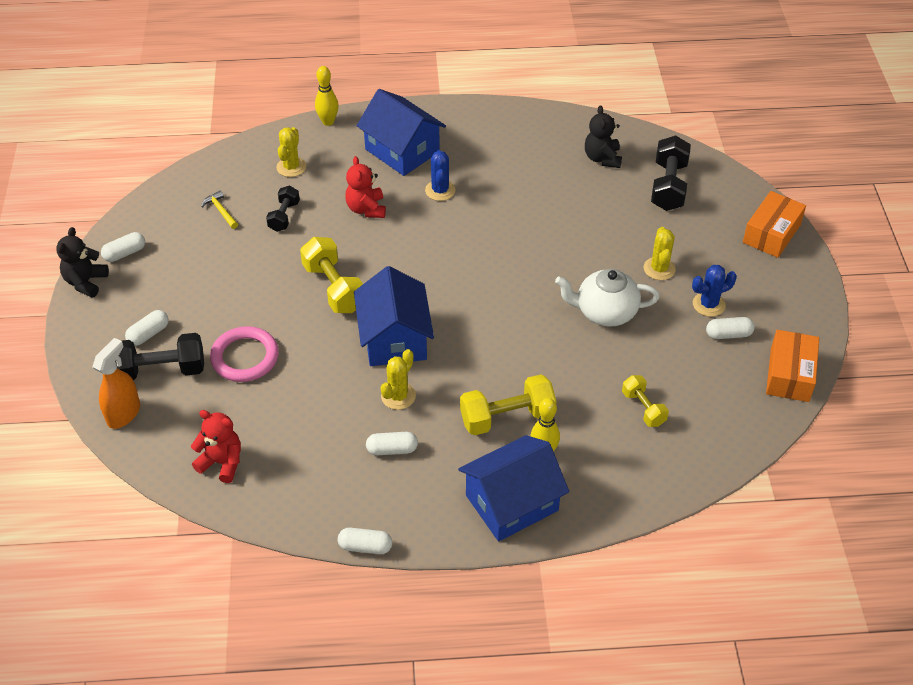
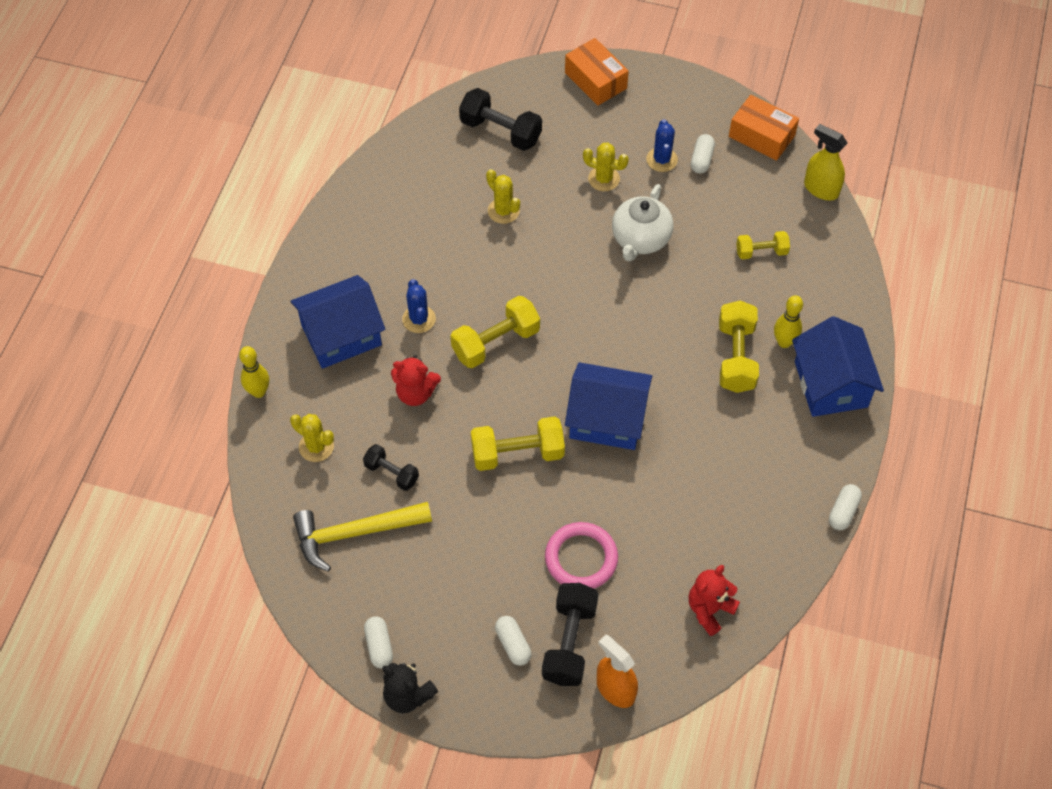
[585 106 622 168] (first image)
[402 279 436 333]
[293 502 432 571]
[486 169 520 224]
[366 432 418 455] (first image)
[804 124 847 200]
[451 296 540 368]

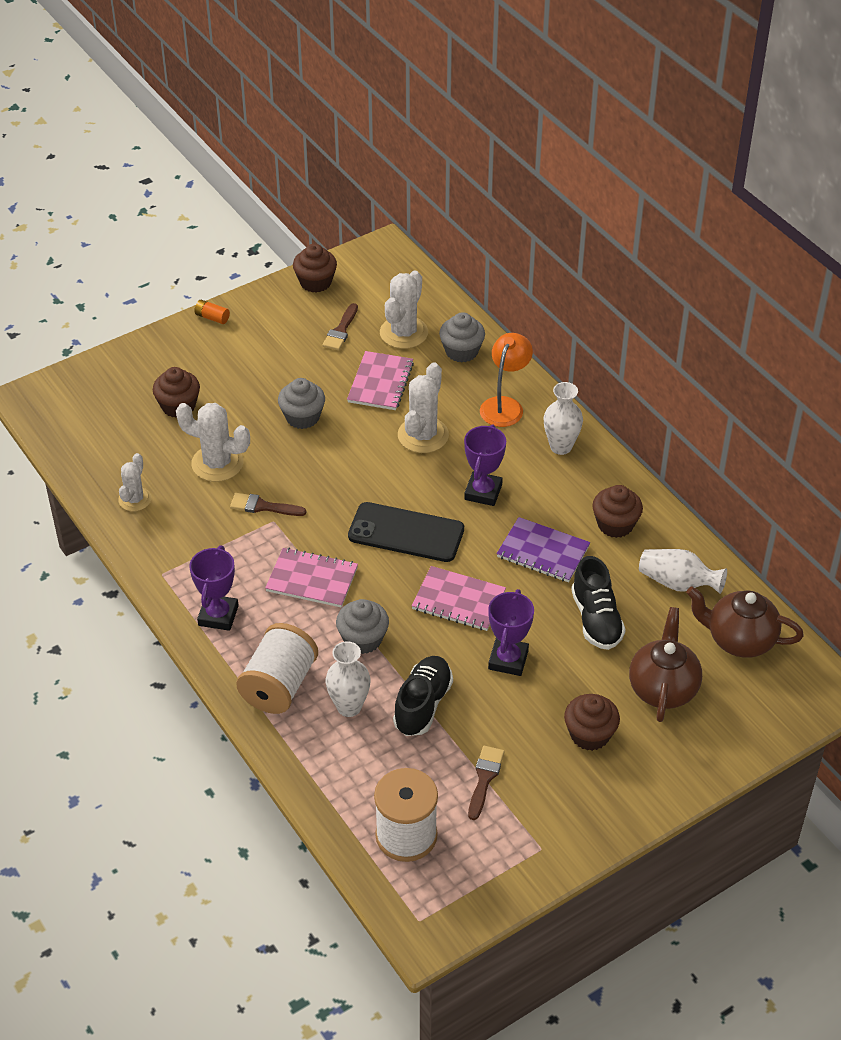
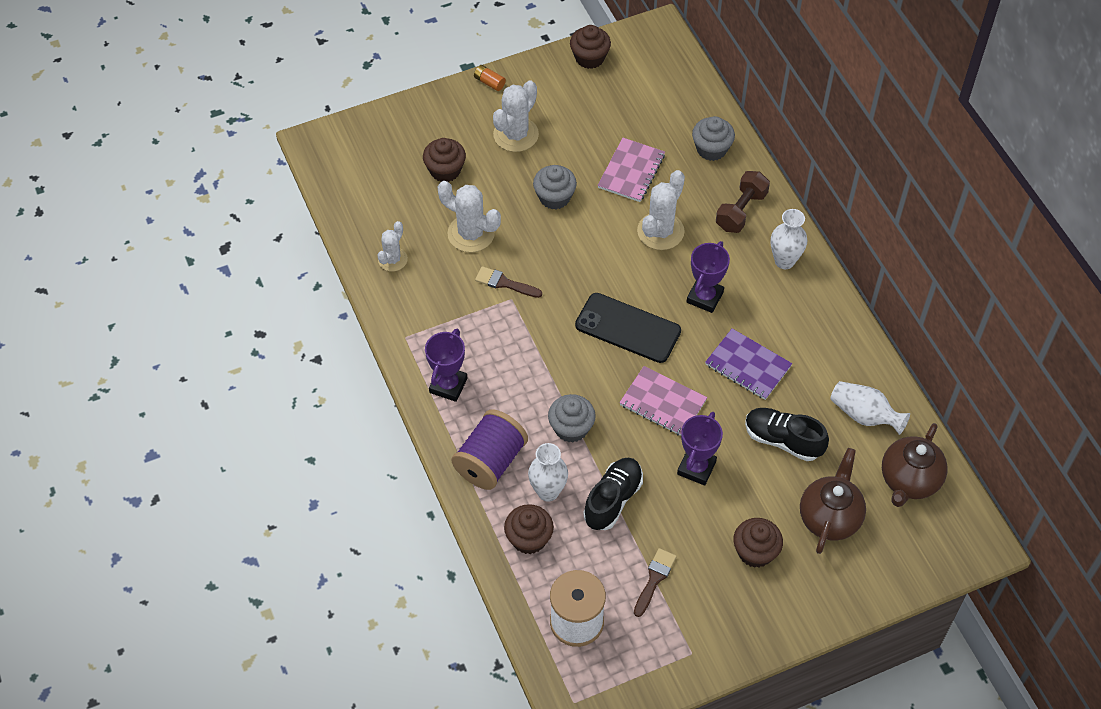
[493 81 539 152]
[322 303 358 350] (first image)
[716 171 770 233]
[504 504 554 554]
[265 548 358 608] (first image)
[745 408 829 461]
[882 423 948 507]
[451 409 528 490]

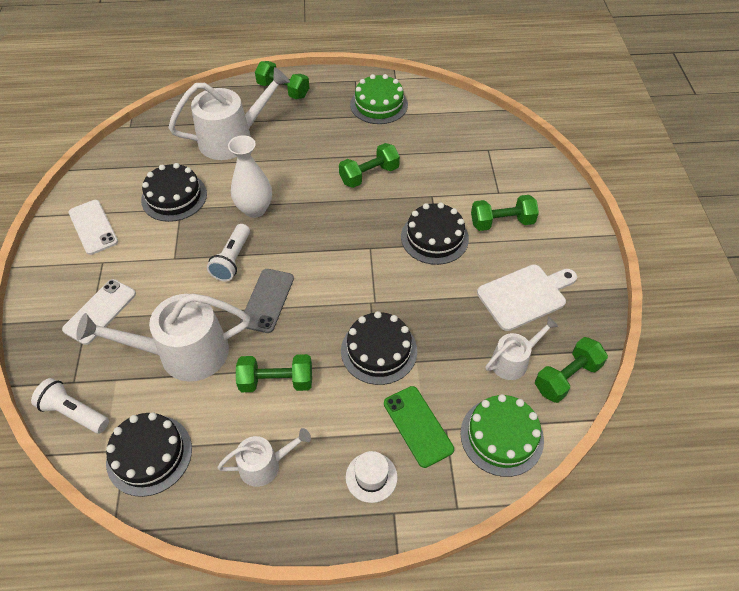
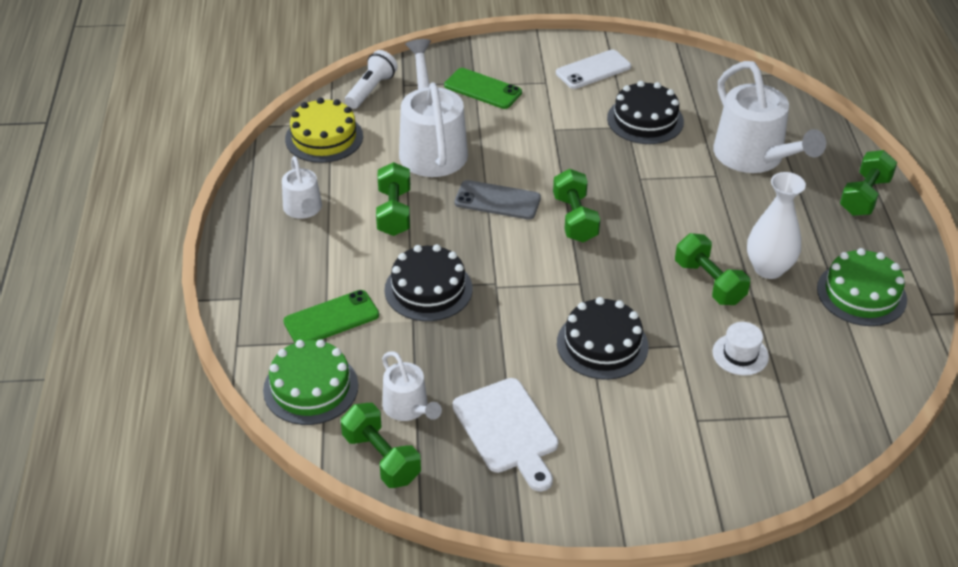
[747 172 806 279]
[553 169 600 243]
[207 224 250 282] (first image)
[444 68 522 109]
[285 98 363 163]
[712 322 769 376]

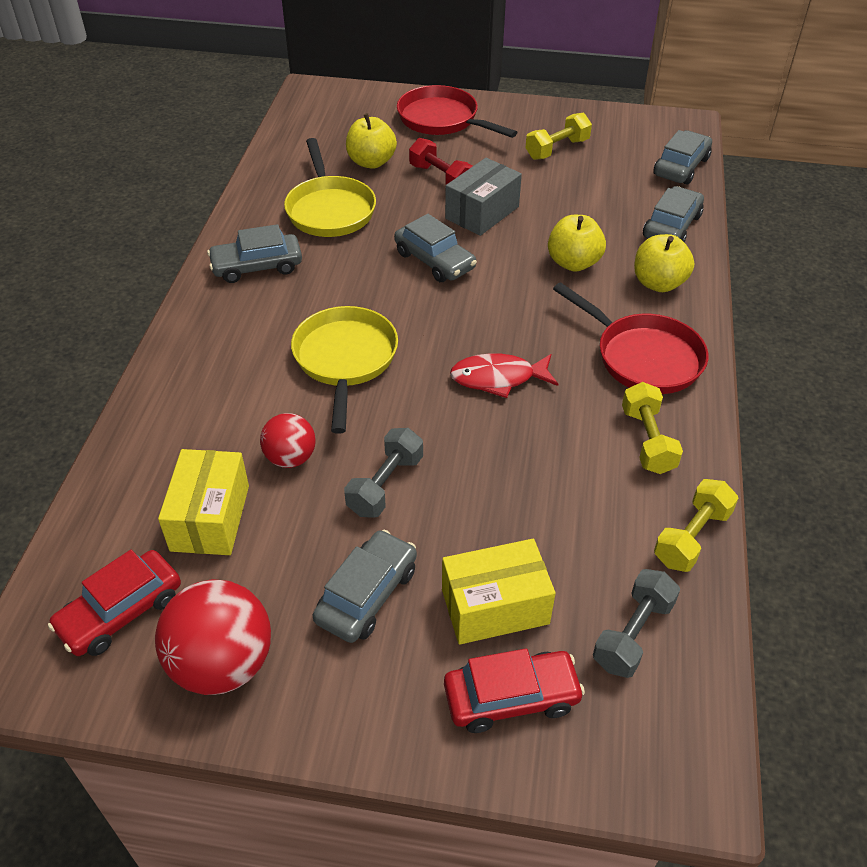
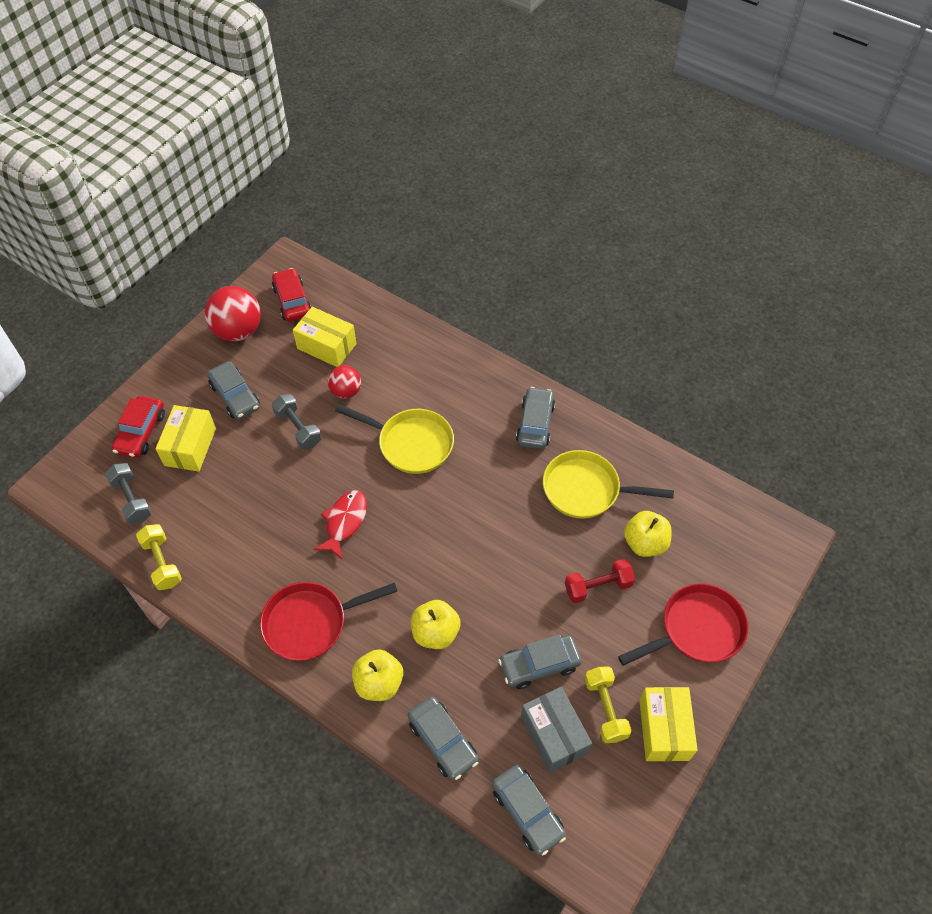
[521 687 592 773]
[498 635 582 689]
[622 382 683 474] (first image)
[639 687 697 761]

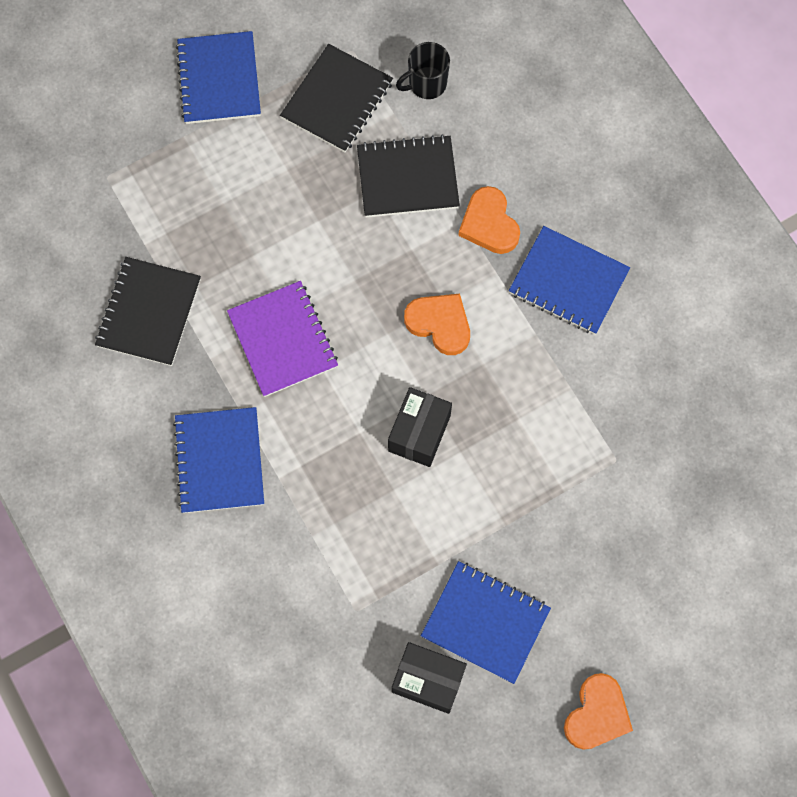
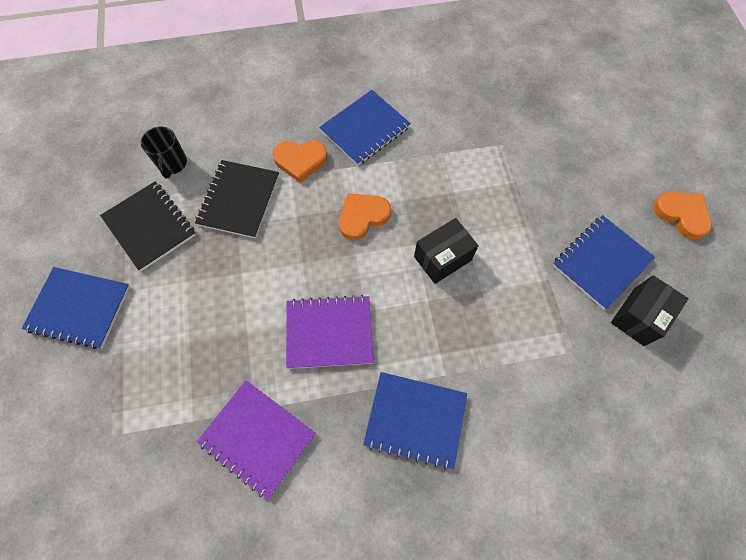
[197 380 315 500]
[414 218 479 284]

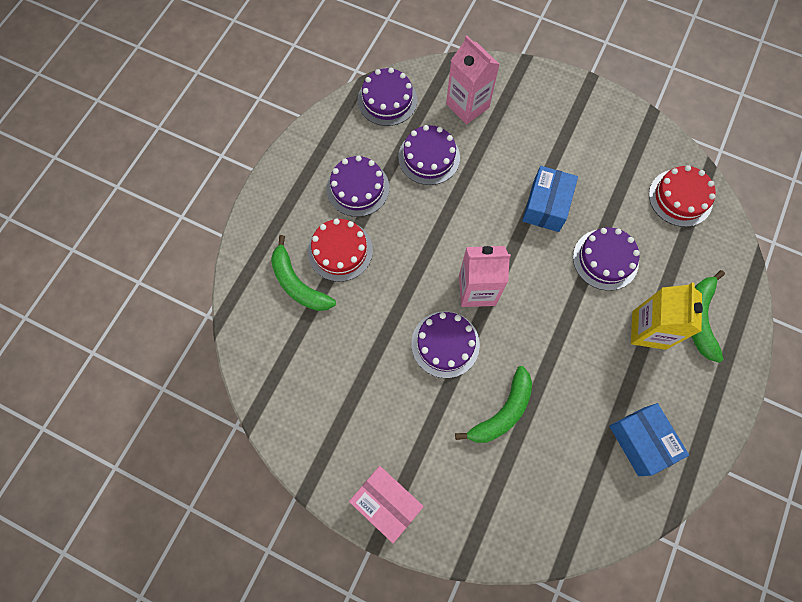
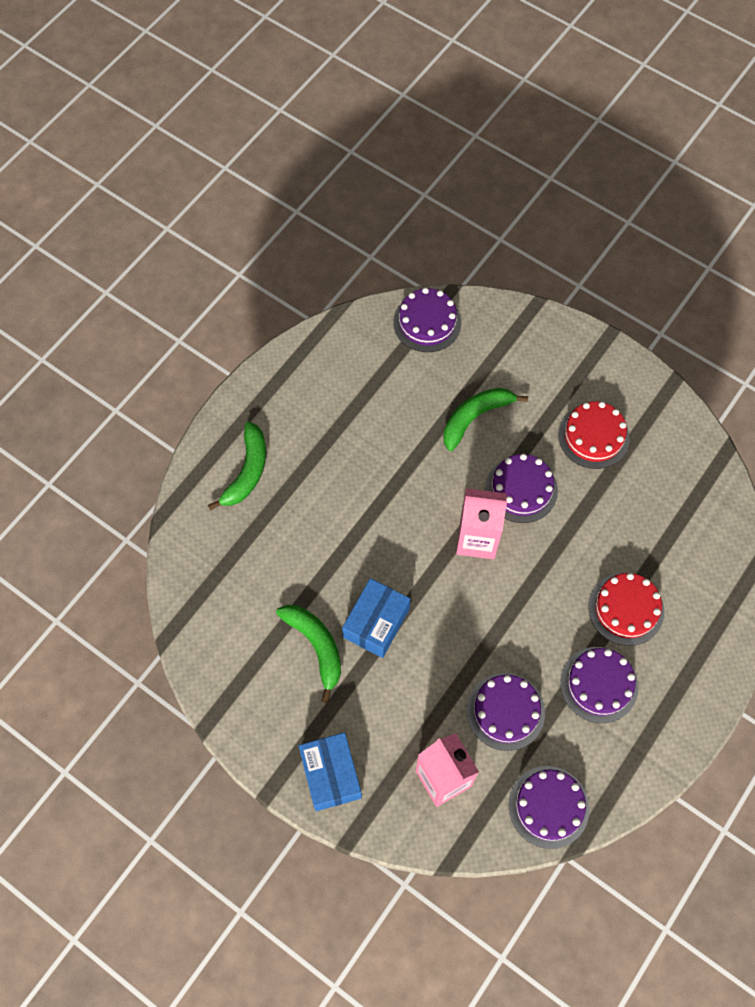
[558 401 630 469]
[393 288 461 352]
[276 605 341 703]
[631 282 703 350] (first image)
[299 732 362 811]
[349 466 424 543] (first image)

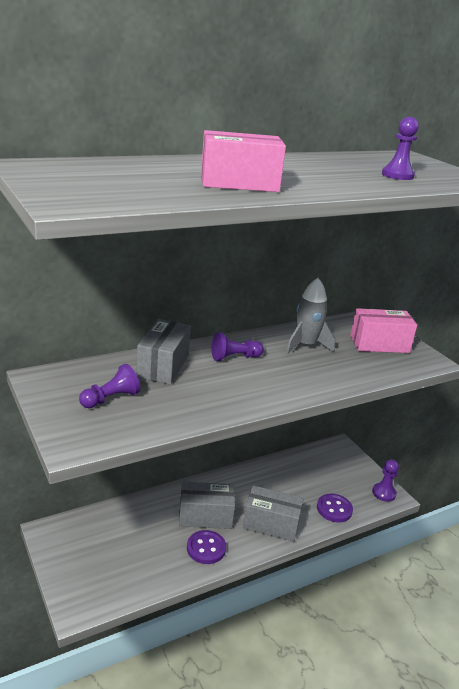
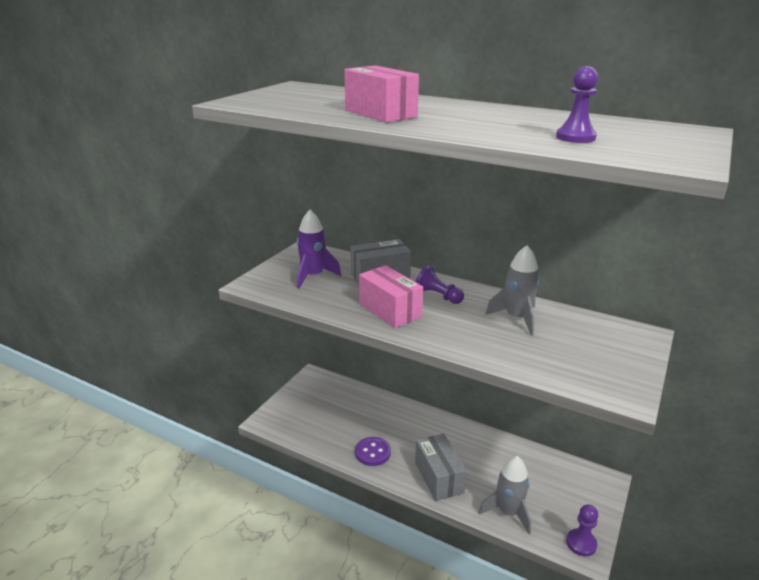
[359 265 423 328]
[297 210 341 288]
[179 482 235 529] (first image)
[479 456 531 534]

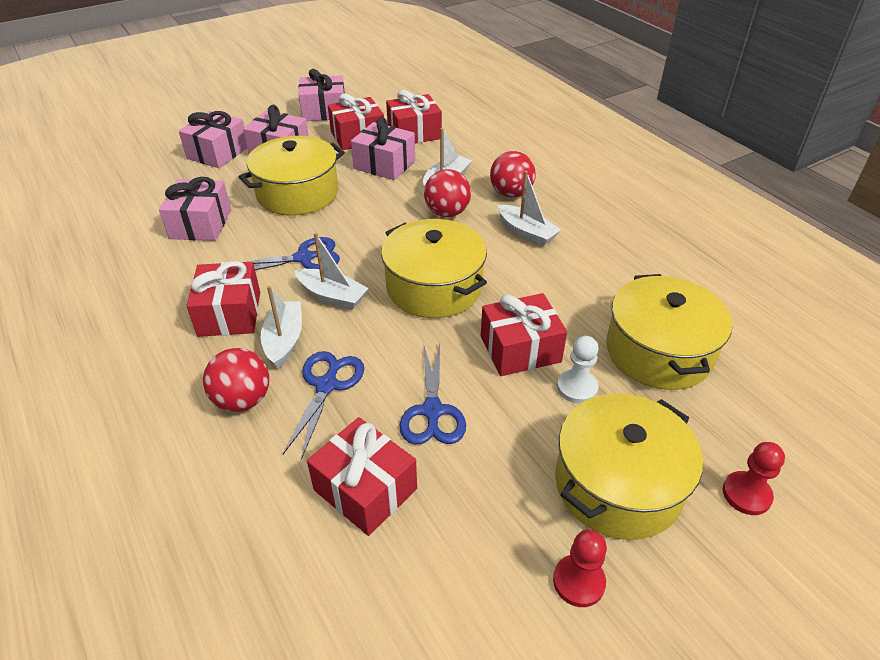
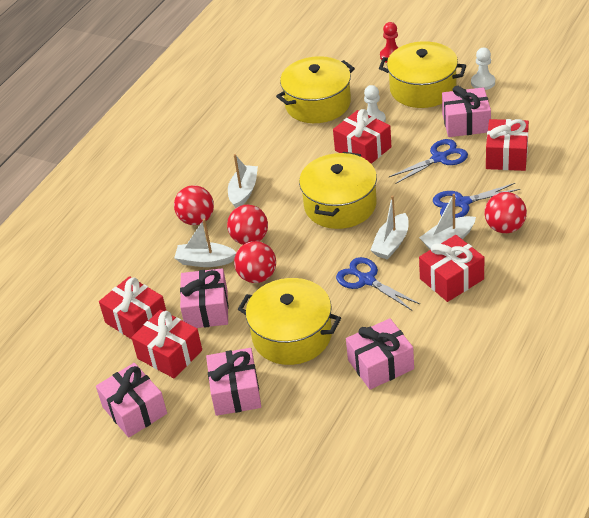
[442 86 491 137]
[371 195 409 260]
[471 48 495 90]
[234 241 276 283]

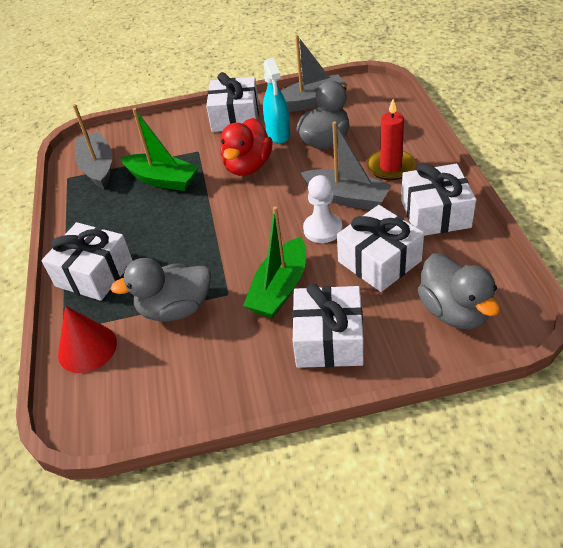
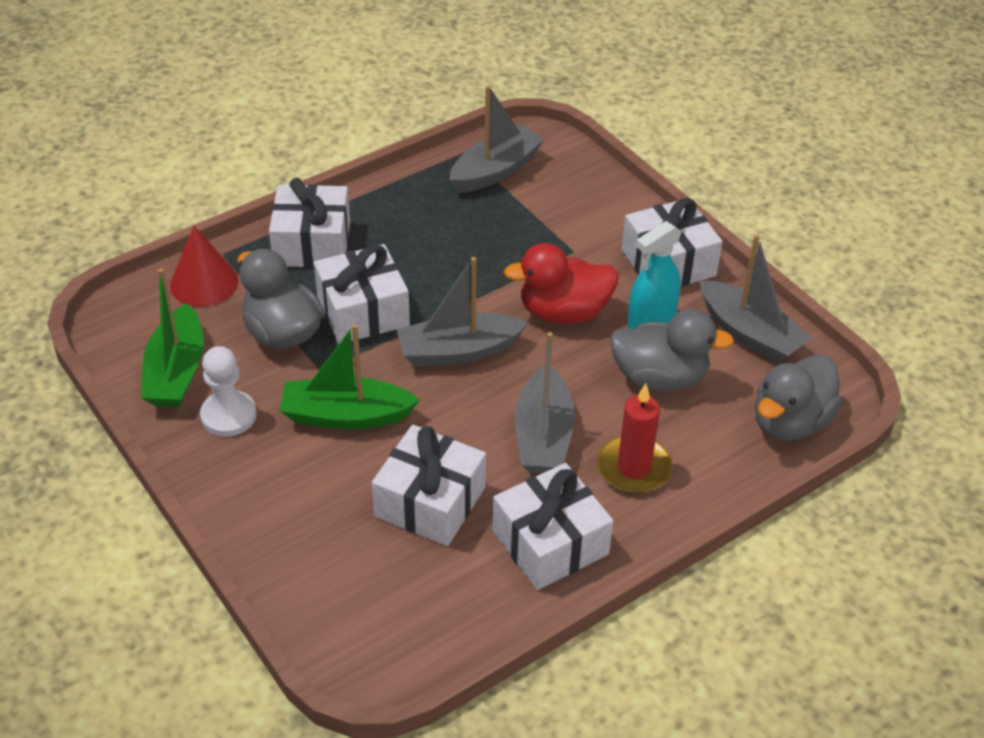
[141 268 204 407]
[200 346 257 437]
[755 354 843 441]
[314 244 410 344]
[397 257 528 367]

